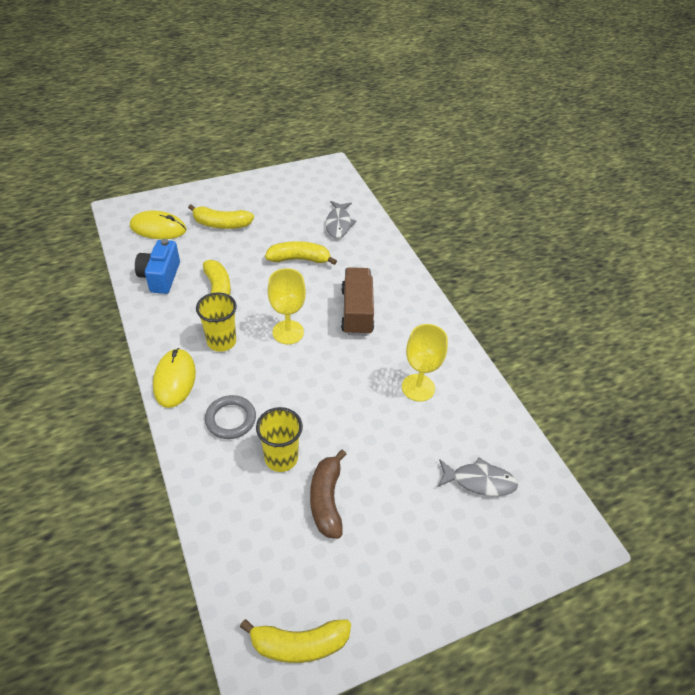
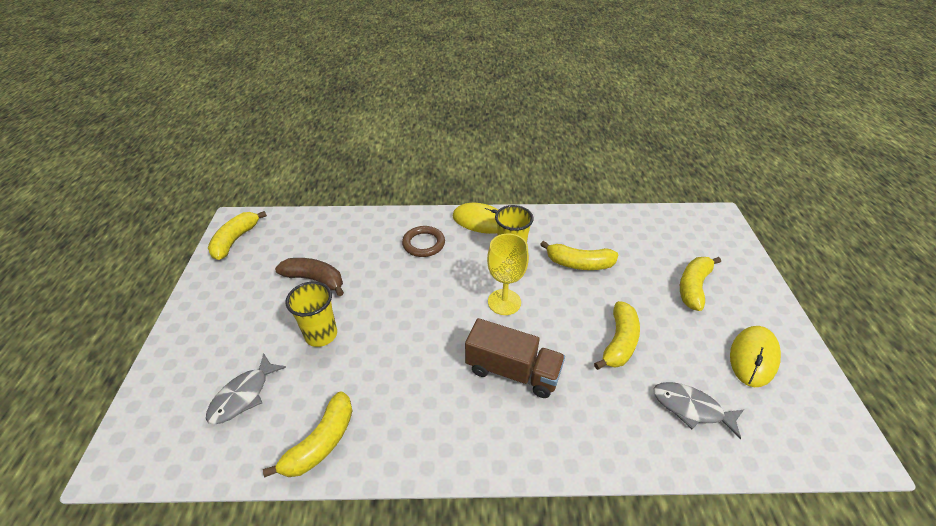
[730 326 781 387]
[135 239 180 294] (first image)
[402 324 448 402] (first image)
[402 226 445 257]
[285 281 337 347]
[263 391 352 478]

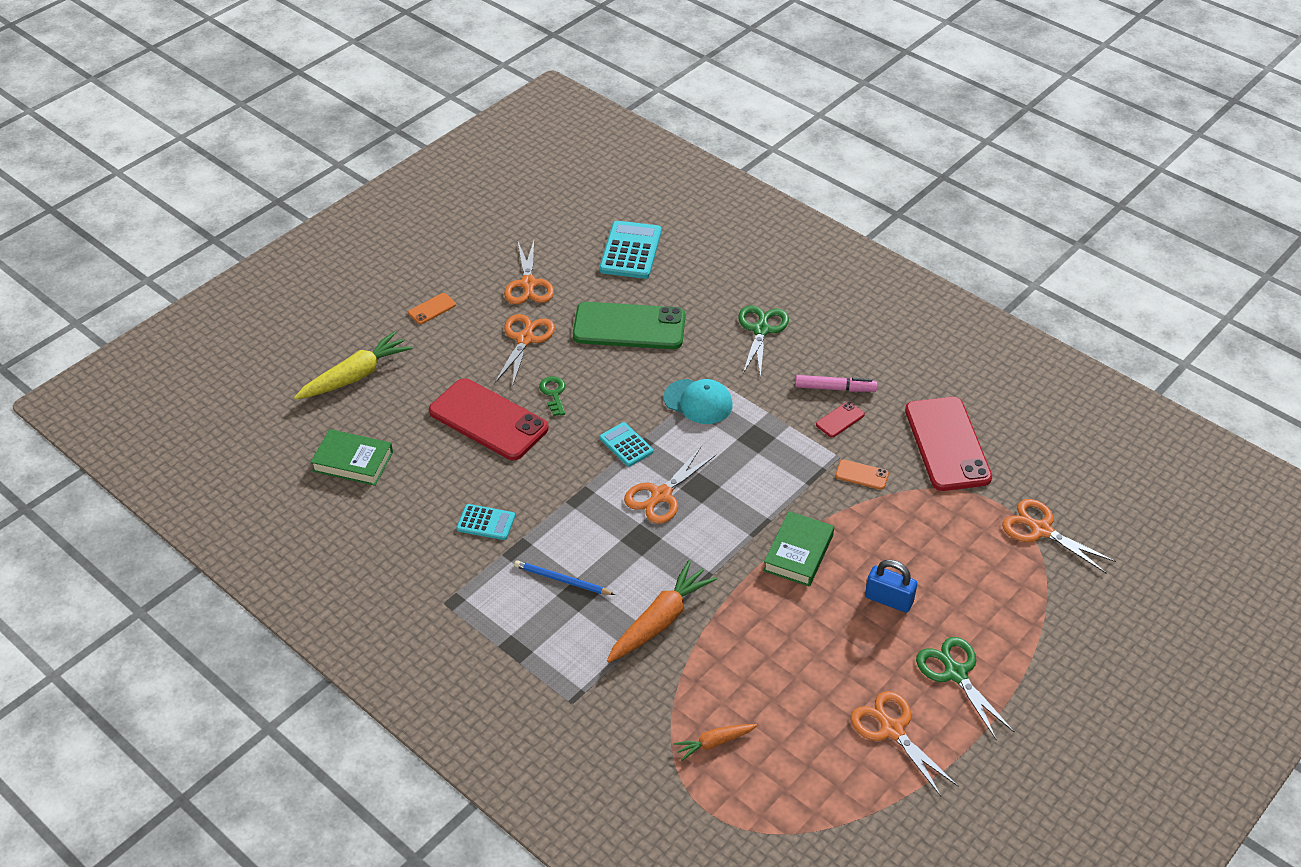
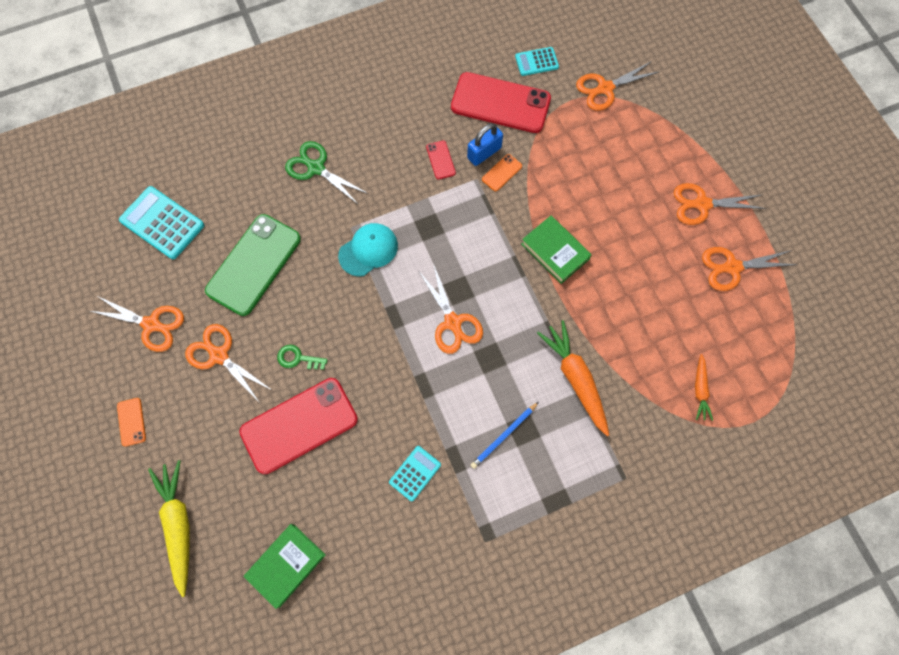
[795 375 877 392] (first image)
[515 47 559 76]
[467 123 503 166]
[674 183 767 225]

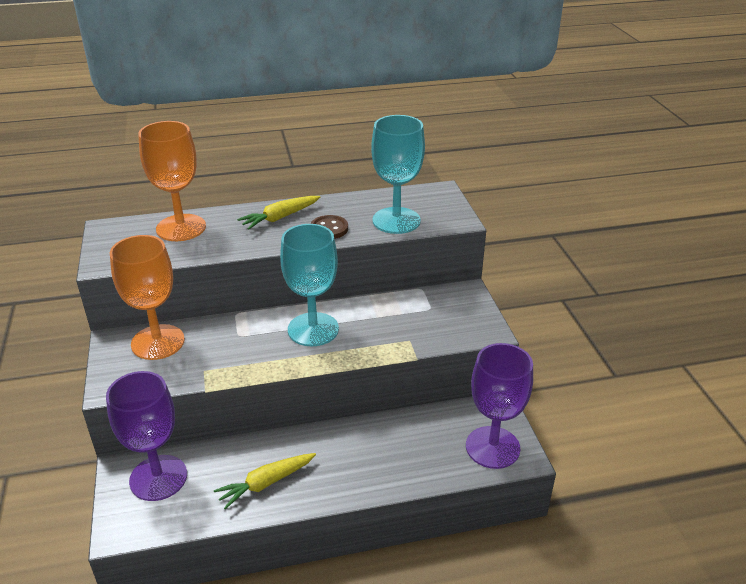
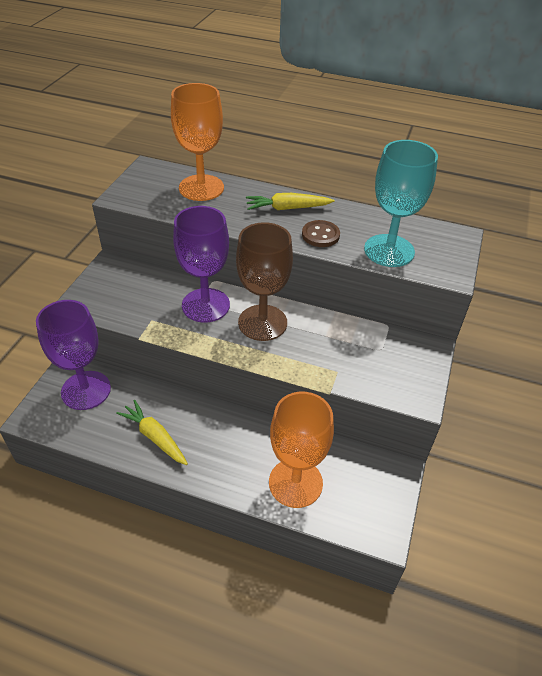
[236 222 293 341]
[269 392 334 508]
[173 206 230 322]
[116 400 188 465]

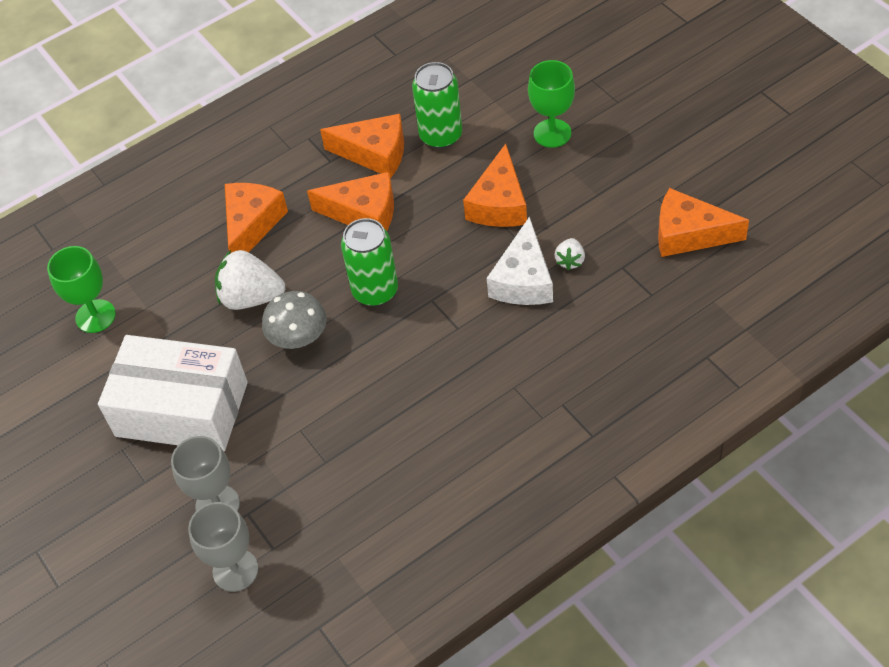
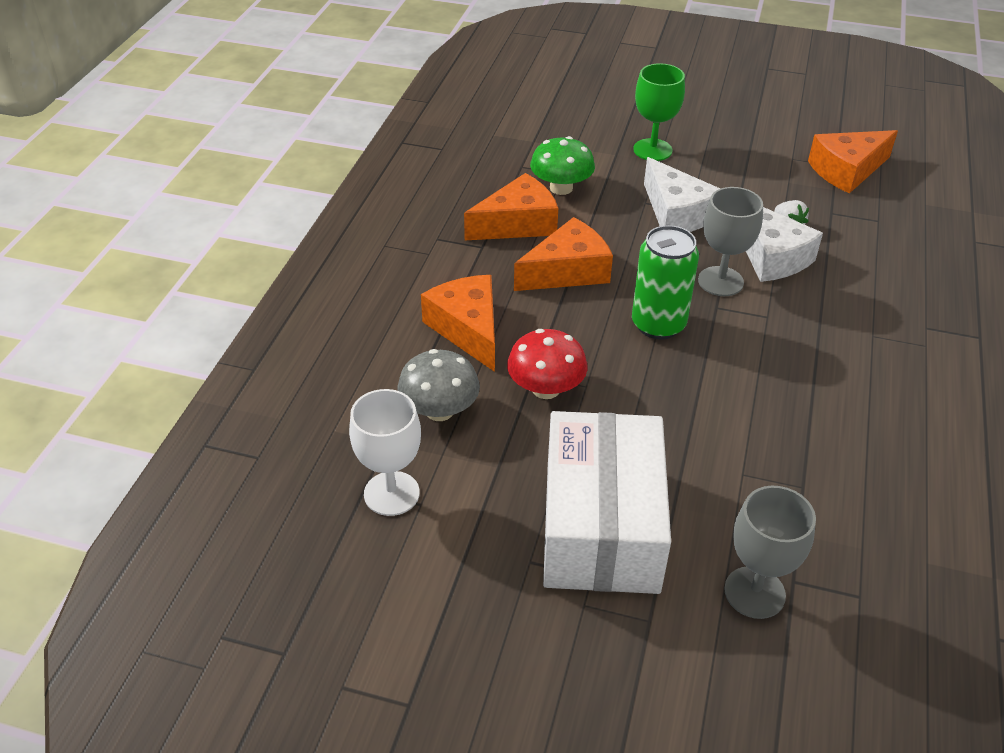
[530 136 595 195]
[644 157 720 232]
[349 389 421 516]
[507 329 588 399]
[397 349 480 421]
[543 411 671 594]
[698 187 763 296]

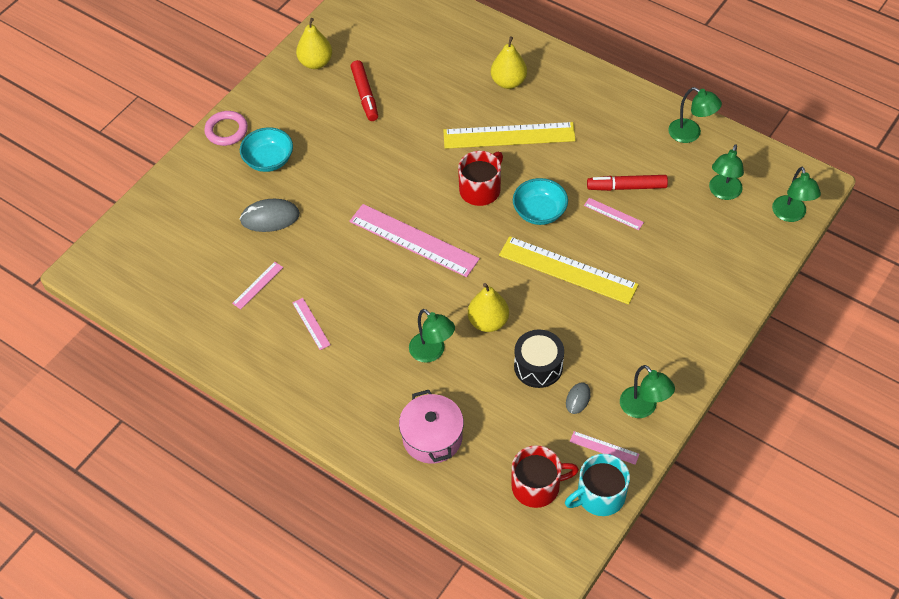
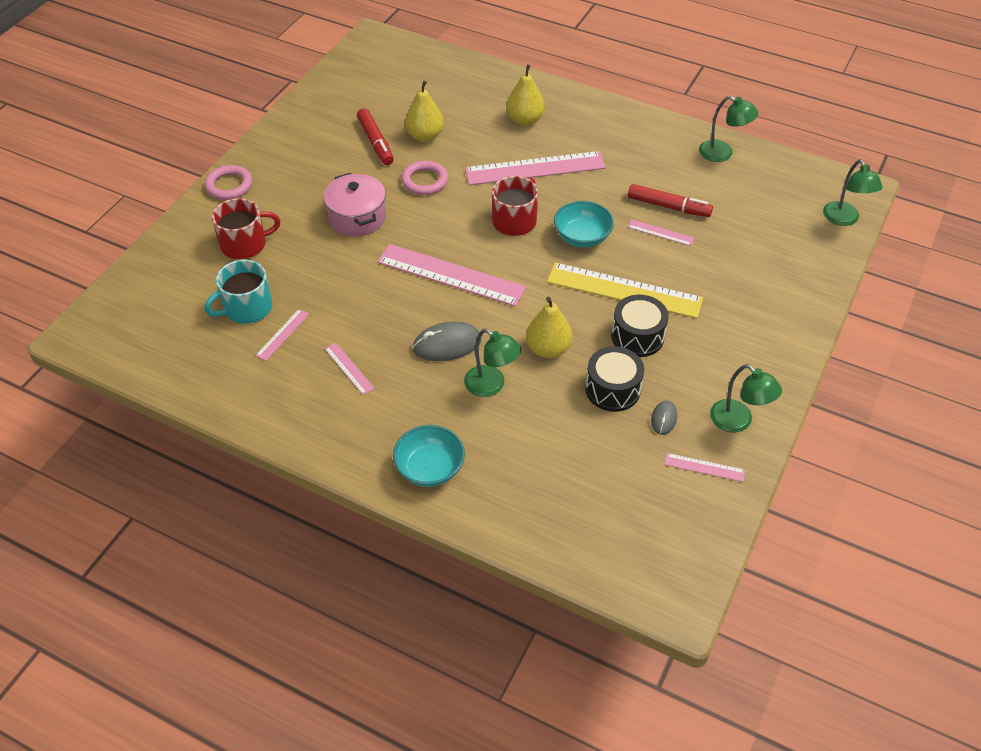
[405 81 444 142]
[465 151 606 185]
[393 425 465 487]
[709 144 744 200] (first image)
[628 184 713 217]
[412 321 482 361]
[324 173 386 237]
[212 198 280 259]
[204 260 272 324]
[401 161 448 195]
[611 295 669 357]

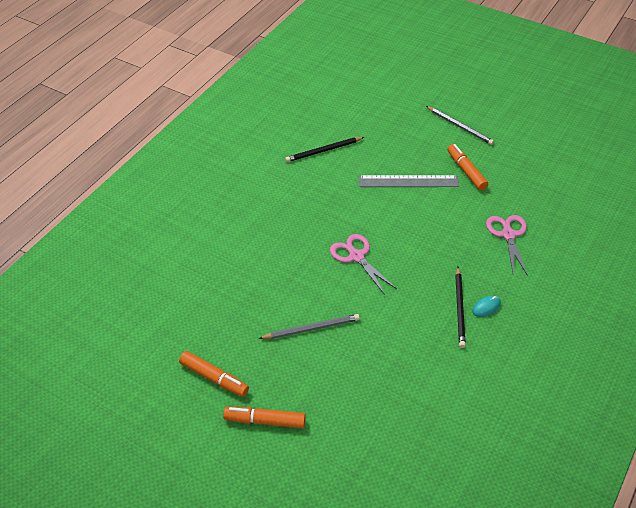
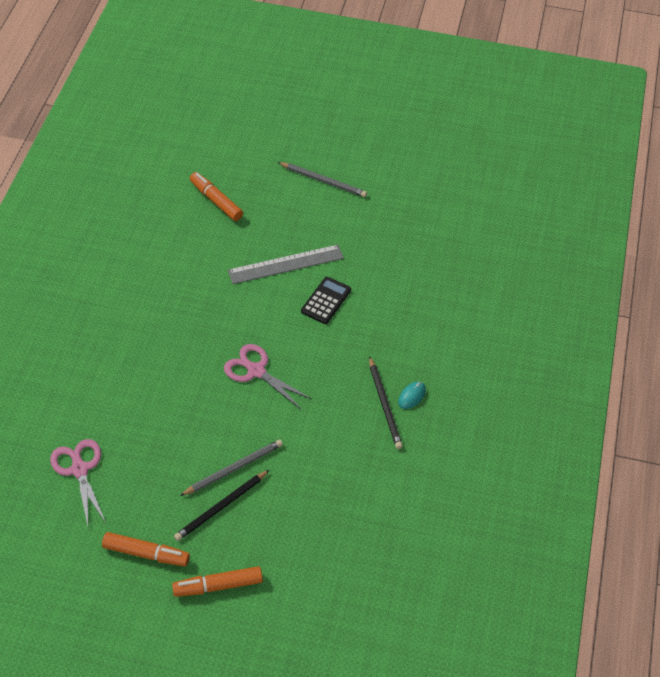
[174 470 269 541]
[190 172 243 221]
[50 439 106 526]
[301 277 351 324]

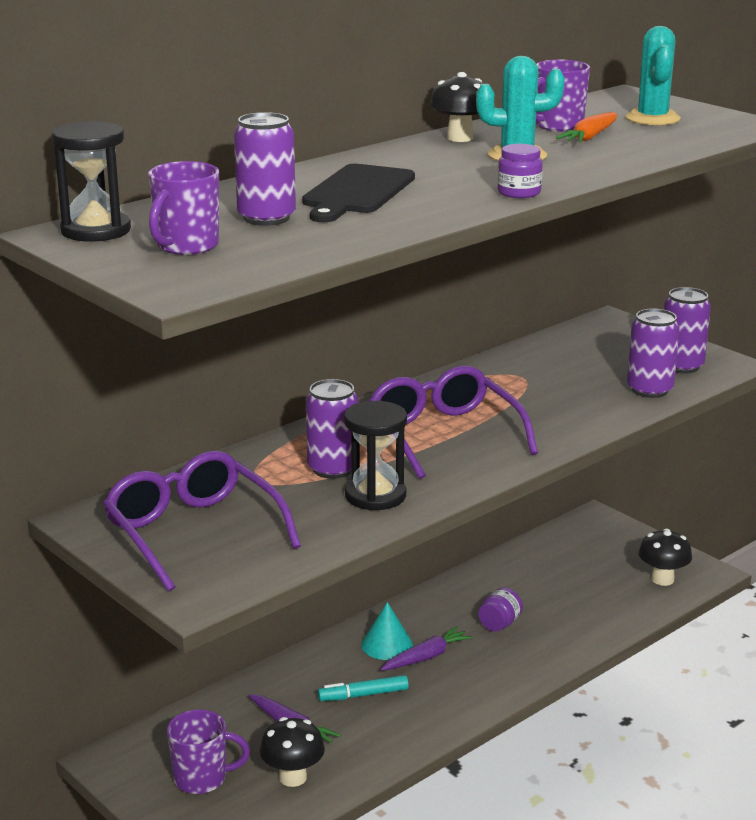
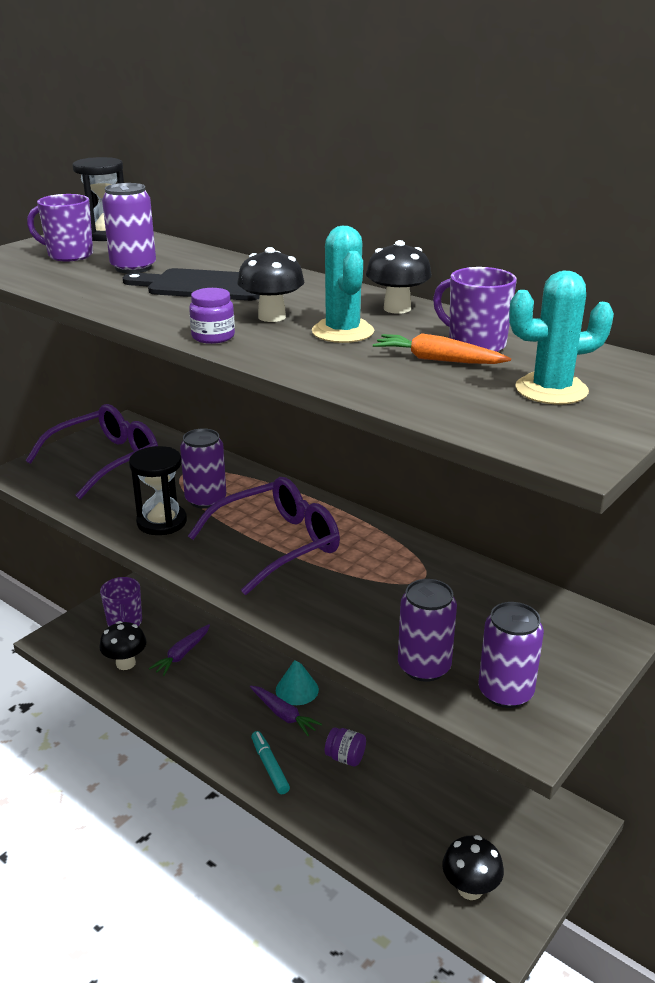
[251 731 290 794]
[237 247 304 322]

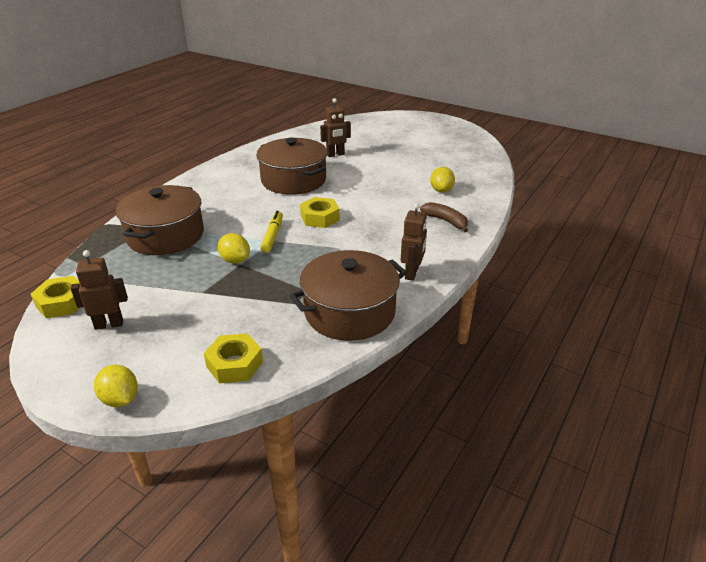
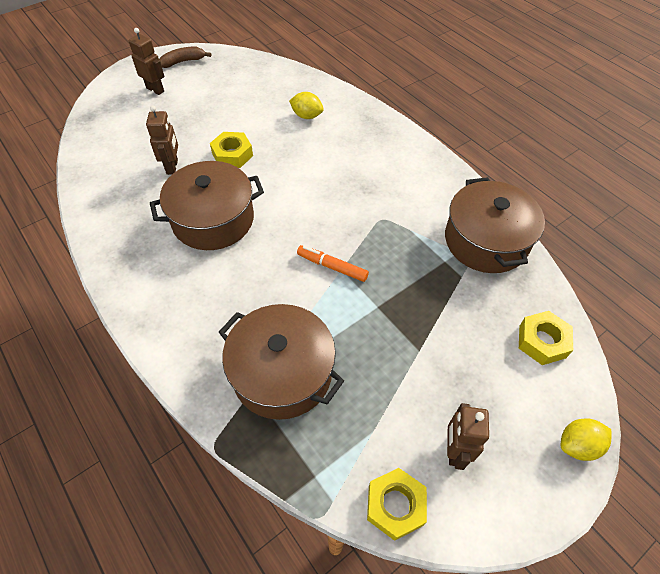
[210 132 253 168]
[159 47 211 68]
[129 28 165 95]
[297 245 369 282]
[218 233 250 264] (first image)

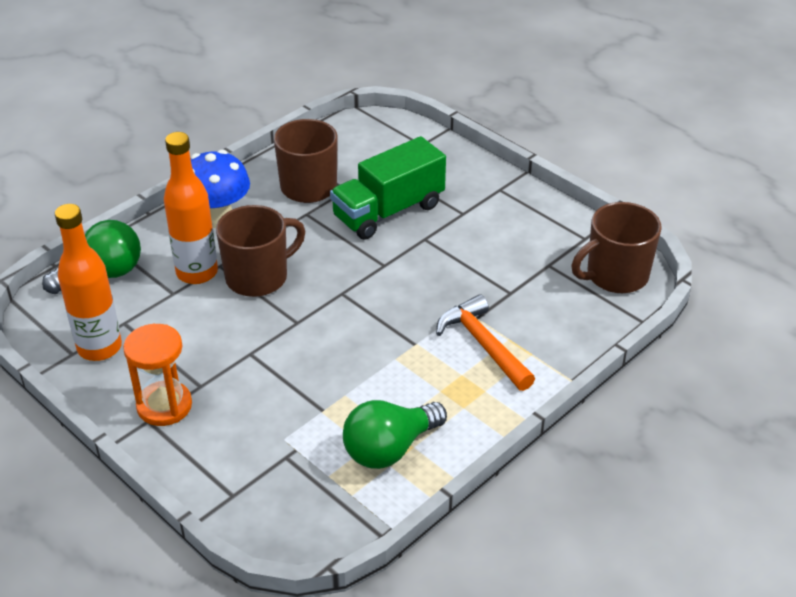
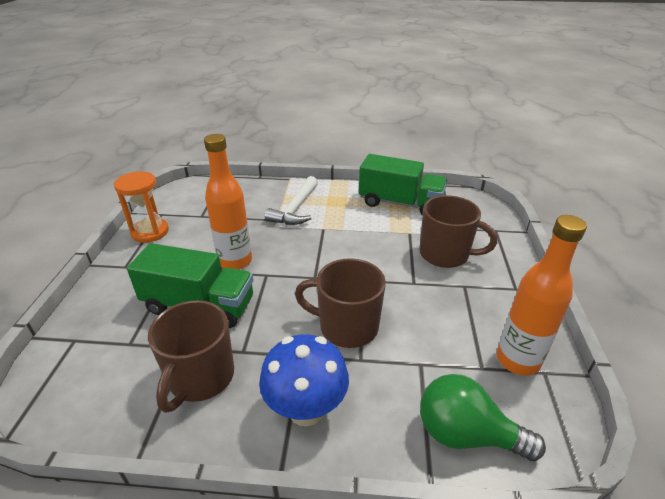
[204 134 252 269]
[419 195 497 268]
[265 176 318 225]
[114 171 169 243]
[359 154 447 215]

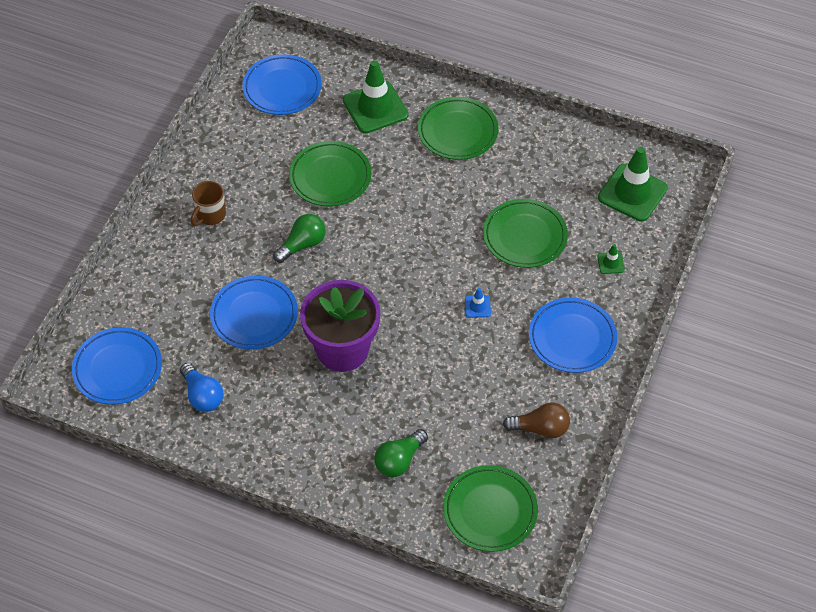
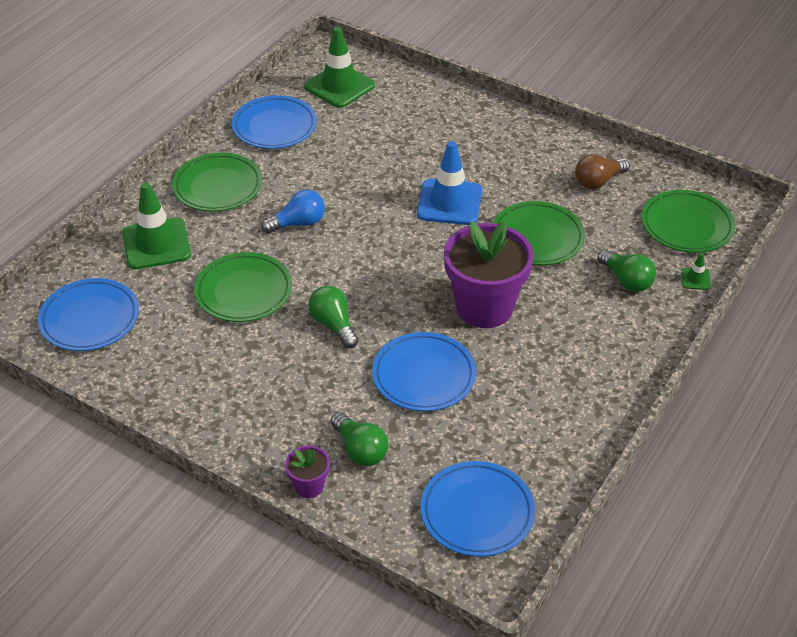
[191 181 226 226] (first image)
[493 201 585 265]
[681 253 711 290]
[417 141 482 225]
[232 96 317 149]
[261 190 325 234]
[575 154 630 189]
[331 412 388 466]
[285 446 330 498]

